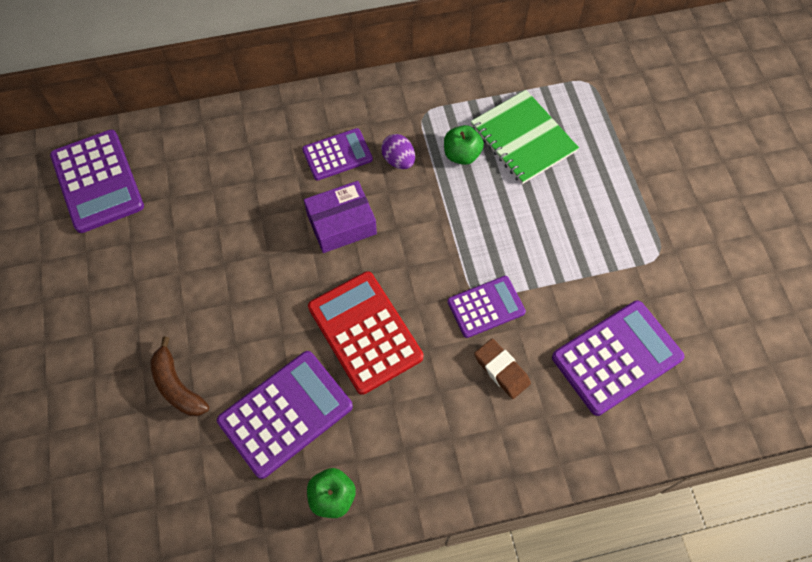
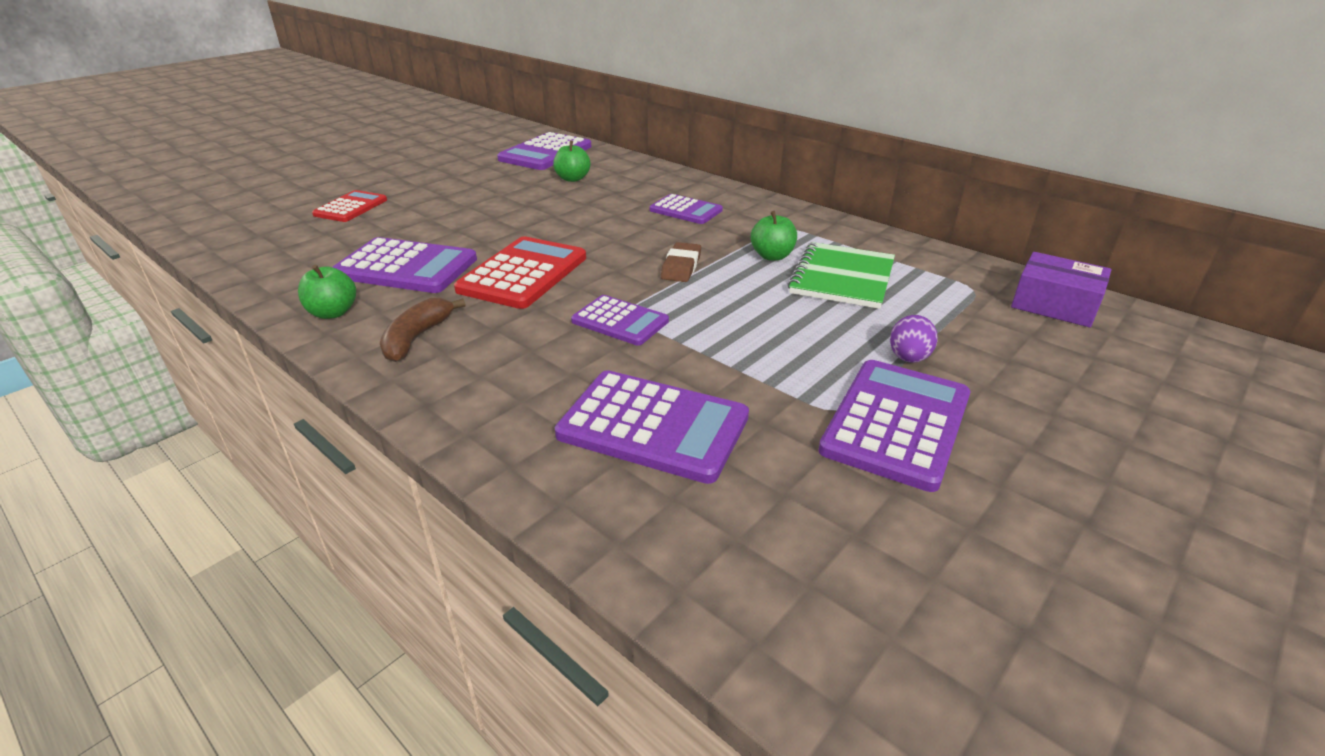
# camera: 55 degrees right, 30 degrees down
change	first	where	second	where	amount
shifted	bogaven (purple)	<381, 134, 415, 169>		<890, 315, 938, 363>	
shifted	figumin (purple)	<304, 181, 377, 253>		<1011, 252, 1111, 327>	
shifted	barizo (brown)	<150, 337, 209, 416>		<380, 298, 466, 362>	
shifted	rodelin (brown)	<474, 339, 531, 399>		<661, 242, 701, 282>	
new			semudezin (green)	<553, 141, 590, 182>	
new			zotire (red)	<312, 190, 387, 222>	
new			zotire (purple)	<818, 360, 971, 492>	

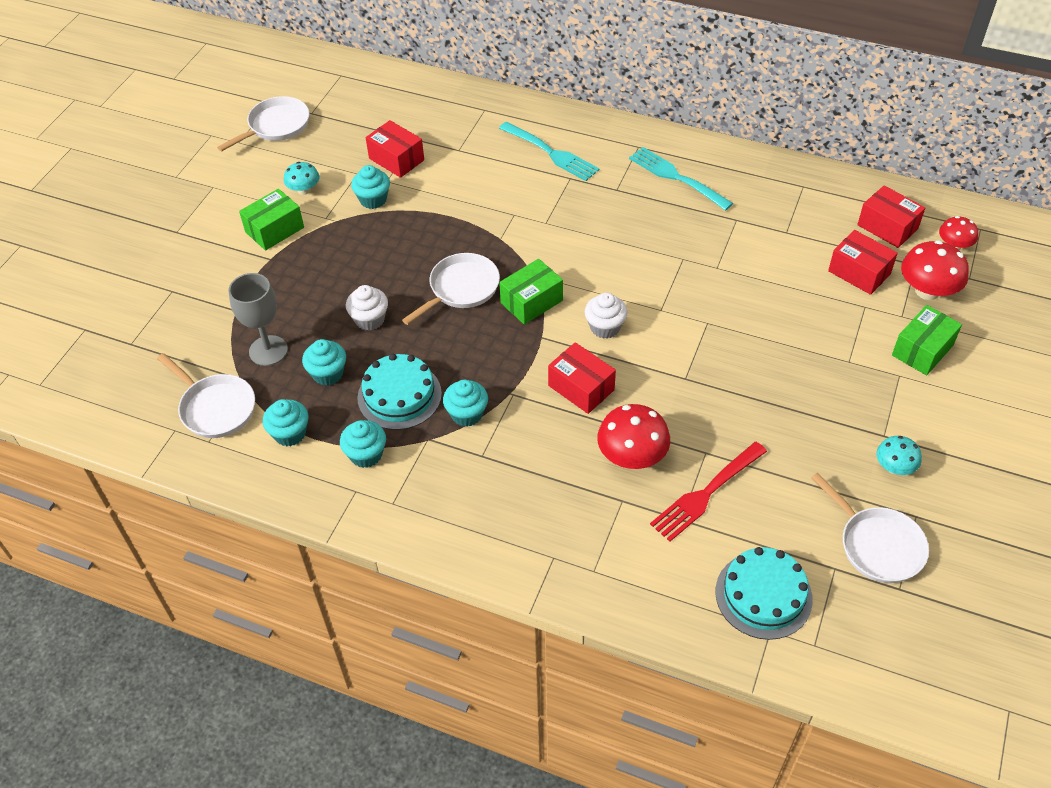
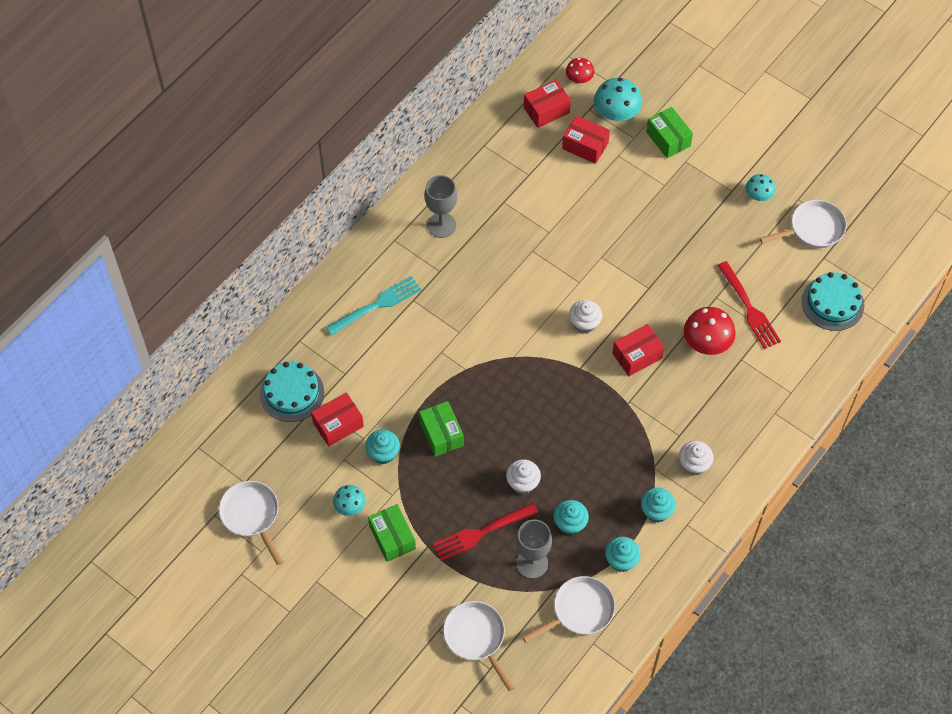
# camera: 75 degrees left, 10 degrees up
change	first	where	second	where	amount
swapped	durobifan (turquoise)	<629, 147, 733, 211>	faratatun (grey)	<424, 175, 457, 238>	
rotated	figumin (red)	<828, 230, 898, 295>		<562, 115, 610, 164>	60 degrees clockwise
repainted	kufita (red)	<901, 240, 969, 300>	kufita (turquoise)	<594, 78, 642, 121>	
shifted	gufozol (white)	<402, 253, 500, 325>		<443, 601, 515, 691>	
shifted	figumin (green)	<499, 259, 563, 325>		<419, 401, 464, 457>	
shifted	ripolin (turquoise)	<357, 354, 442, 430>		<260, 362, 324, 422>	
gone	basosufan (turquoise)	<443, 380, 488, 427>			
new			basosufan (white)	<679, 441, 713, 476>	
new			durobifan (red)	<433, 503, 538, 561>	

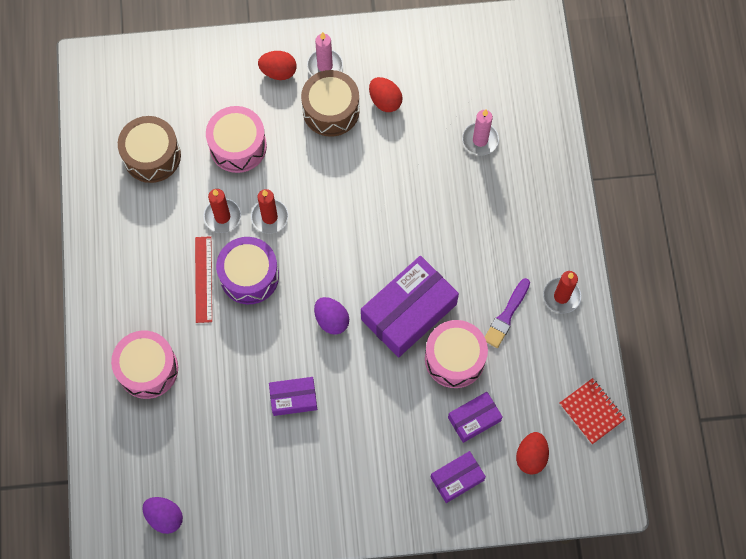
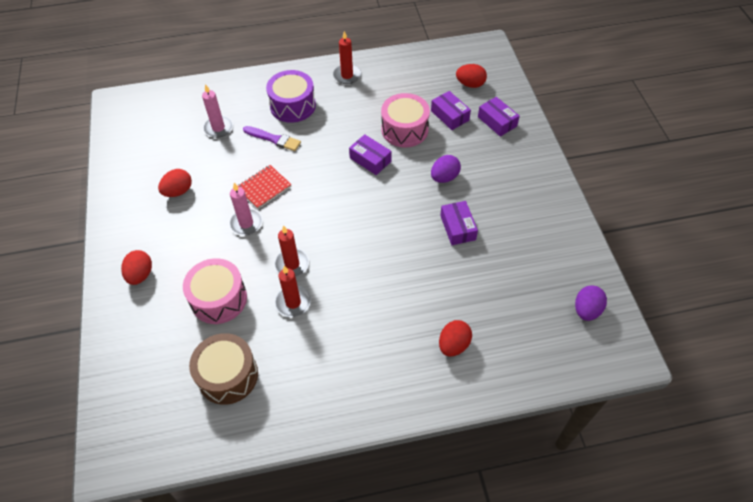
# camera: 95 degrees left, 15 degrees down
change	first	where	second	where	amount
shifted	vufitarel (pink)	<307, 32, 343, 76>		<229, 183, 263, 235>	
gone	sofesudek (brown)	<301, 70, 360, 137>			
gone	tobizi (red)	<195, 236, 212, 323>			
shifted	sofesudek (purple)	<216, 237, 279, 304>		<266, 70, 316, 123>	
scaled	figumin (purple)	<361, 256, 459, 358>		<349, 134, 392, 175>	x0.53
shifted	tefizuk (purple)	<485, 278, 530, 348>		<243, 126, 301, 151>	
shifted	bogaven (purple)	<314, 297, 349, 335>		<431, 155, 461, 183>	
swapped	sofesudek (pink)	<111, 331, 178, 399>	bogaven (red)	<439, 320, 472, 357>	
shifted	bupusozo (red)	<560, 378, 626, 444>		<238, 165, 292, 209>	

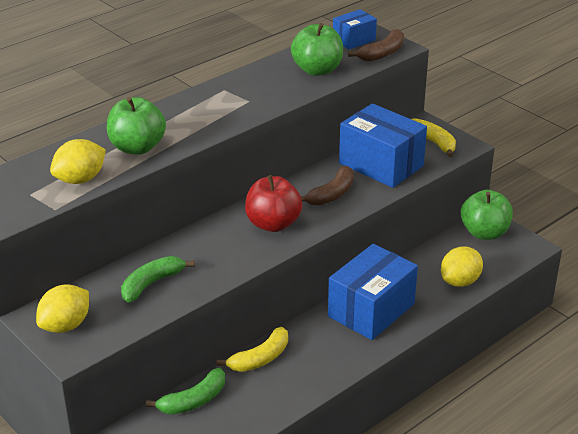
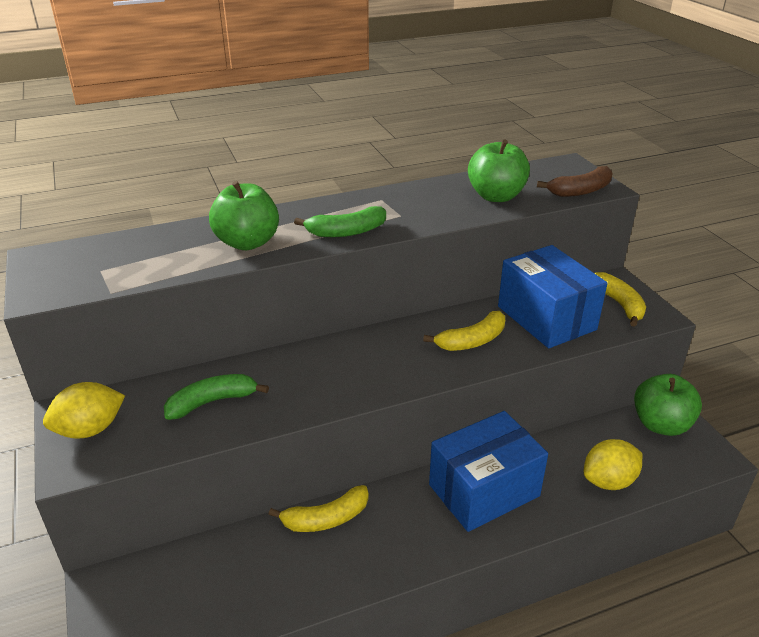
# camera: 20 degrees right, 0 degrees up
change	first	where	second	where	amount
gone	figumin (blue)	<333, 9, 377, 49>			
gone	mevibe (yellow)	<50, 139, 106, 184>			
repainted	barizo (brown)	<301, 166, 354, 206>	barizo (yellow)	<423, 311, 505, 351>	
gone	semudezin (red)	<245, 175, 302, 232>			
shifted	barizo (green)	<146, 368, 225, 415>		<294, 206, 386, 237>	

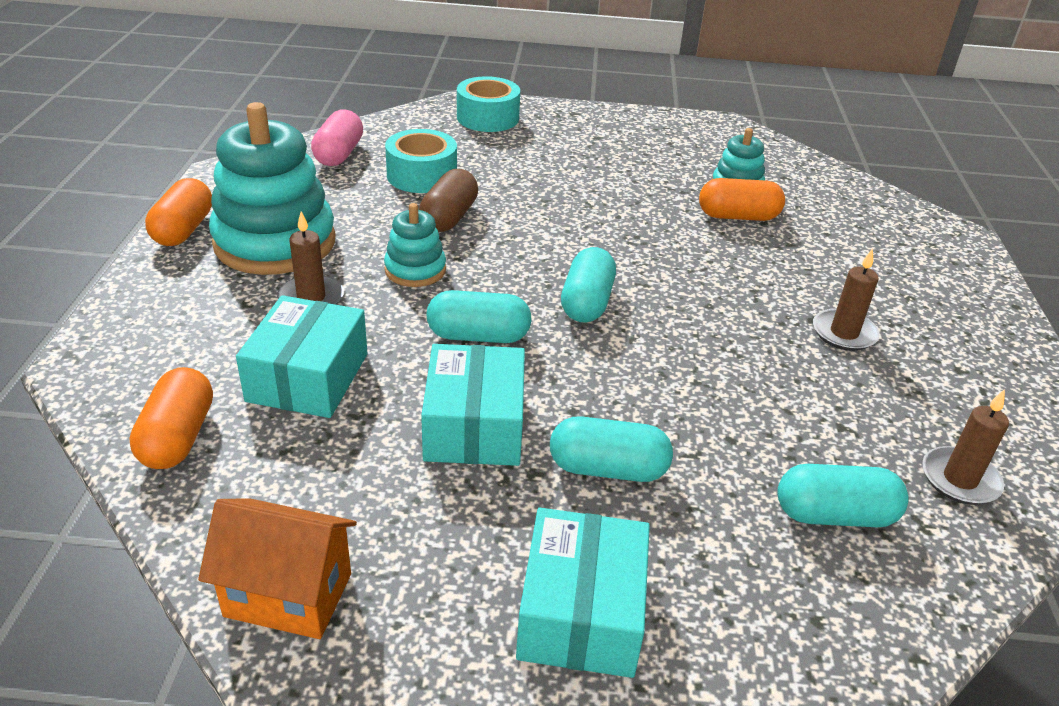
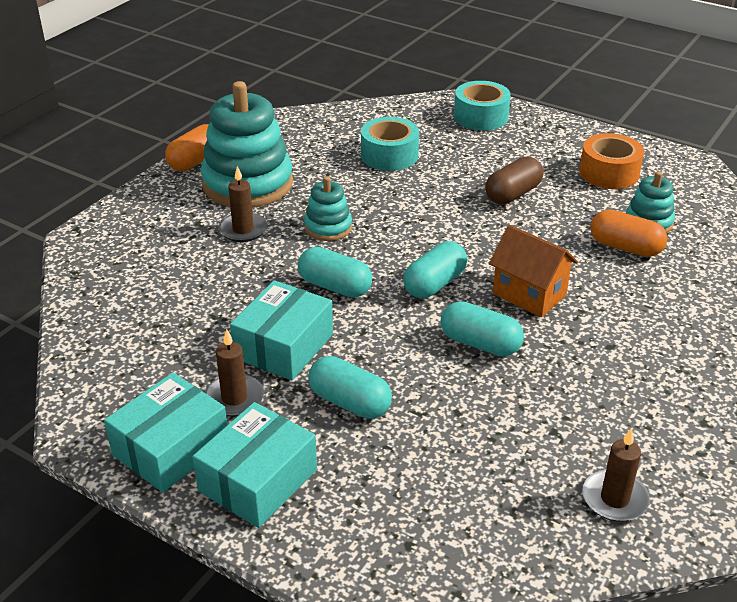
# camera: 30 degrees right, 0 degrees up
change	first	where	second	where	amount
gone	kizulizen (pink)	<311, 109, 363, 166>			
shifted	kizulizen (brown)	<419, 169, 478, 232>		<485, 157, 543, 204>	
shifted	vufitarel (brown)	<813, 248, 880, 351>		<205, 329, 264, 417>	
shifted	figumin (turquoise)	<236, 295, 367, 418>		<104, 373, 227, 493>	
gone	kizulizen (orange)	<129, 367, 213, 469>			
shifted	kizulizen (turquoise)	<777, 464, 909, 527>		<441, 301, 524, 356>	
shifted	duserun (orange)	<198, 498, 357, 639>		<489, 225, 578, 317>	
new			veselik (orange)	<579, 133, 644, 189>	

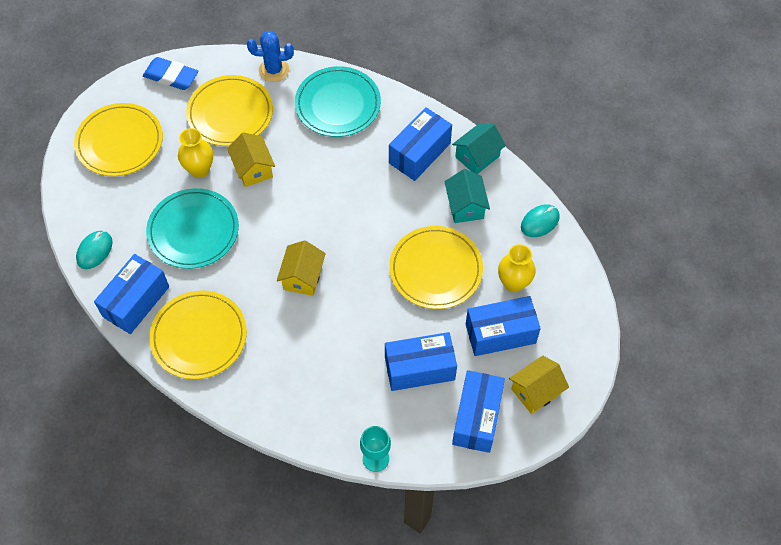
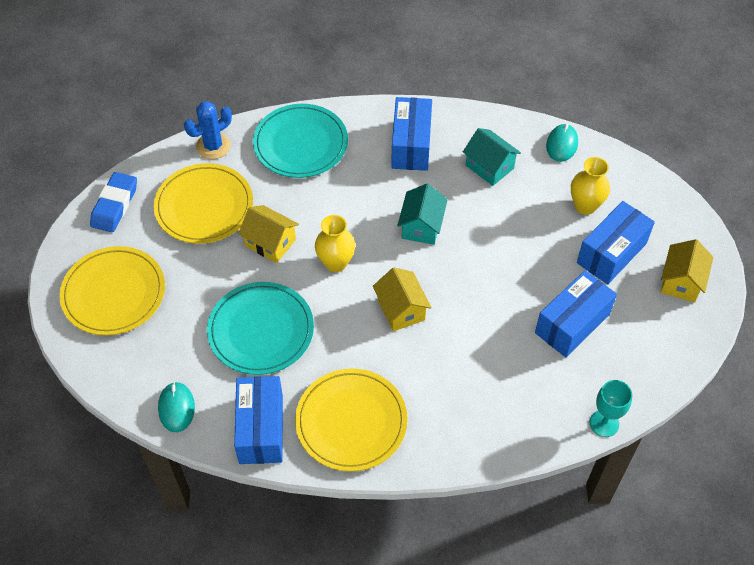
# camera: 35 degrees left, 5 degrees down
change	first	where	second	where	amount
rotated	rodelin (blue)	<143, 57, 198, 90>		<90, 172, 137, 232>	60 degrees counterclockwise
shifted	duserun (turquoise)	<452, 123, 506, 174>		<397, 184, 448, 245>	
shifted	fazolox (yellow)	<178, 128, 213, 178>		<315, 215, 355, 272>	
gone	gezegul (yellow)	<389, 226, 483, 309>			
gone	figumin (blue)	<452, 370, 505, 453>			

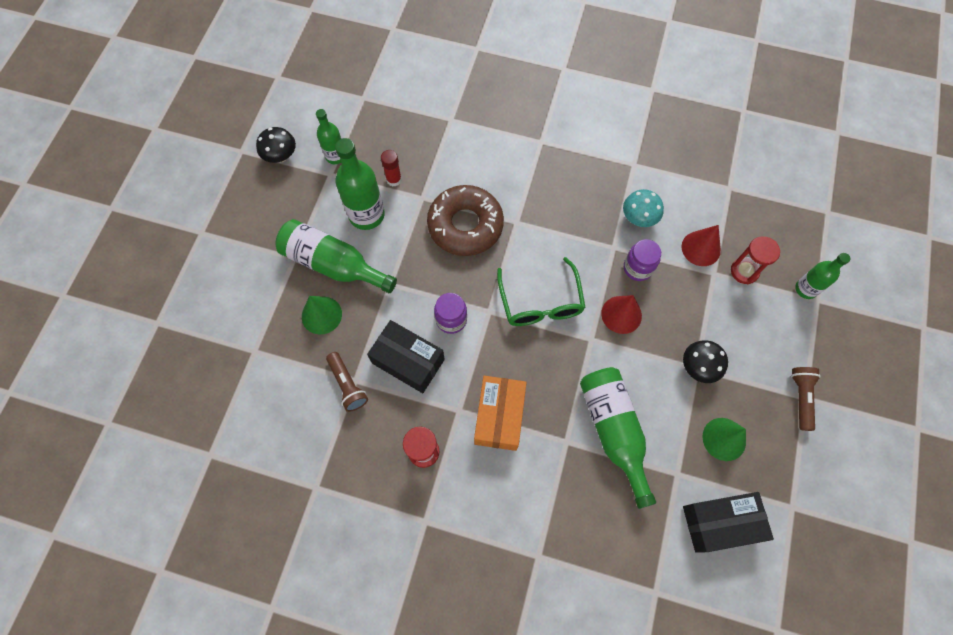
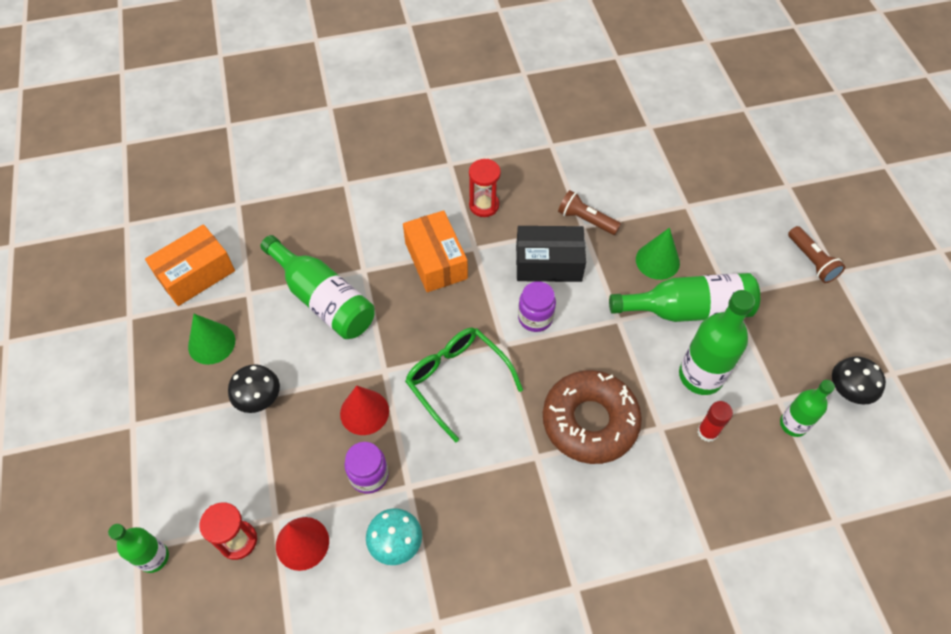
# camera: 150 degrees right, 10 degrees down
change	first	where	second	where	amount
shifted	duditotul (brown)	<791, 367, 821, 431>		<788, 226, 845, 283>	
repainted	figumin (black)	<683, 492, 774, 553>	figumin (orange)	<145, 224, 235, 306>	

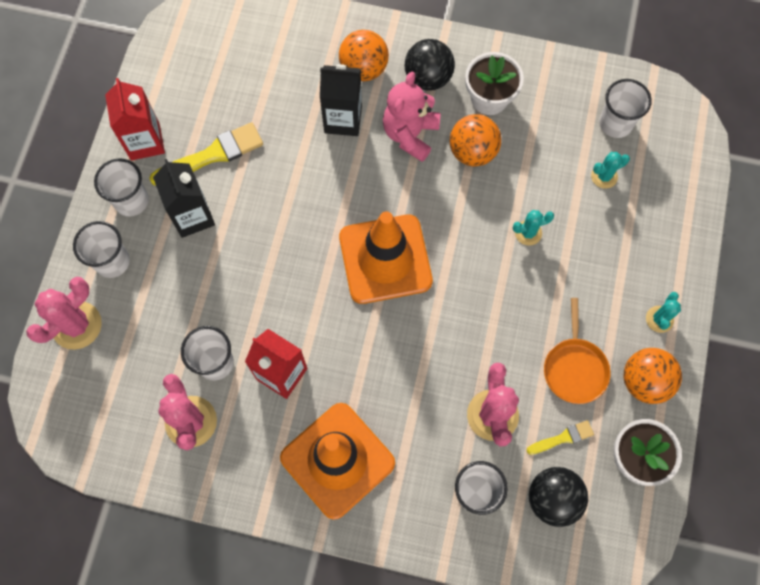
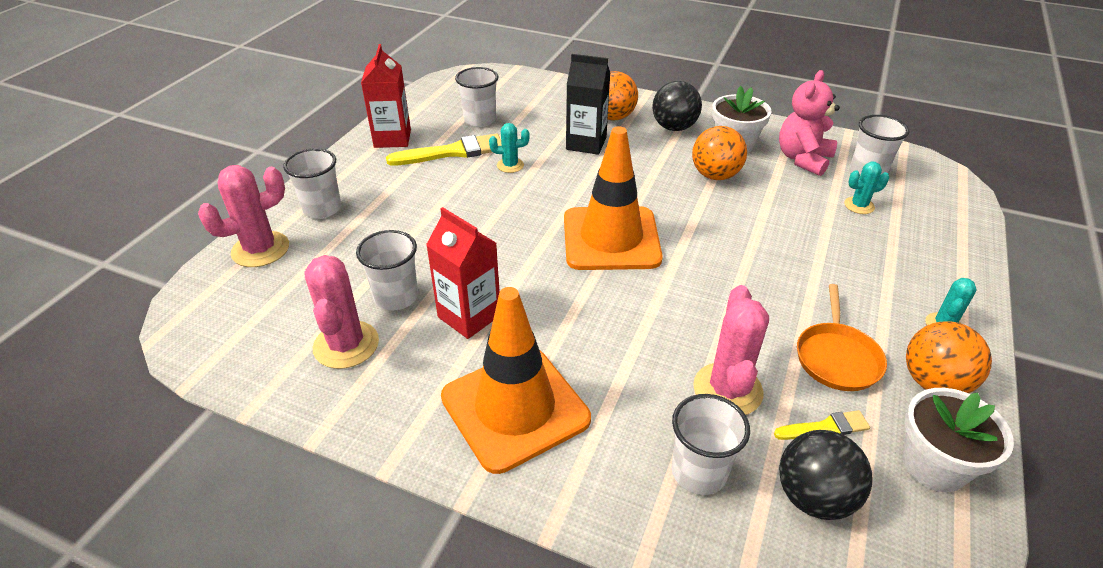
# camera: 10 degrees right, 30 degrees down
change	first	where	second	where	amount
shifted	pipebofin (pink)	<383, 72, 441, 162>		<779, 70, 840, 176>	
shifted	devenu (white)	<94, 158, 149, 216>		<455, 67, 499, 127>	
gone	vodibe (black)	<153, 159, 215, 238>			
shifted	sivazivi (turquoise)	<513, 210, 554, 246>		<489, 123, 529, 173>	

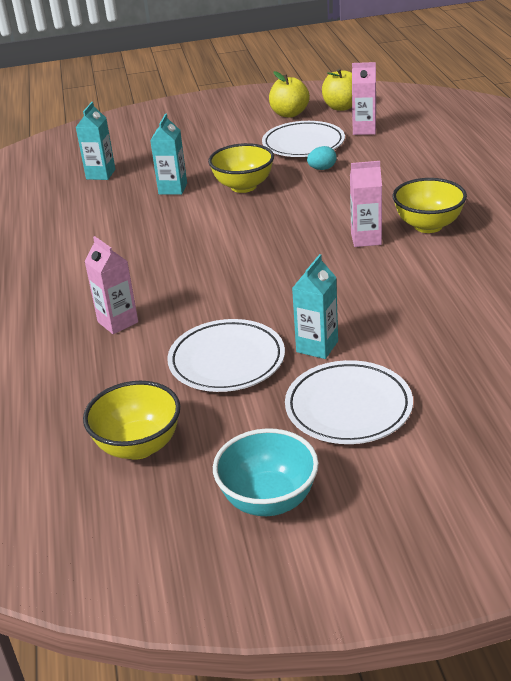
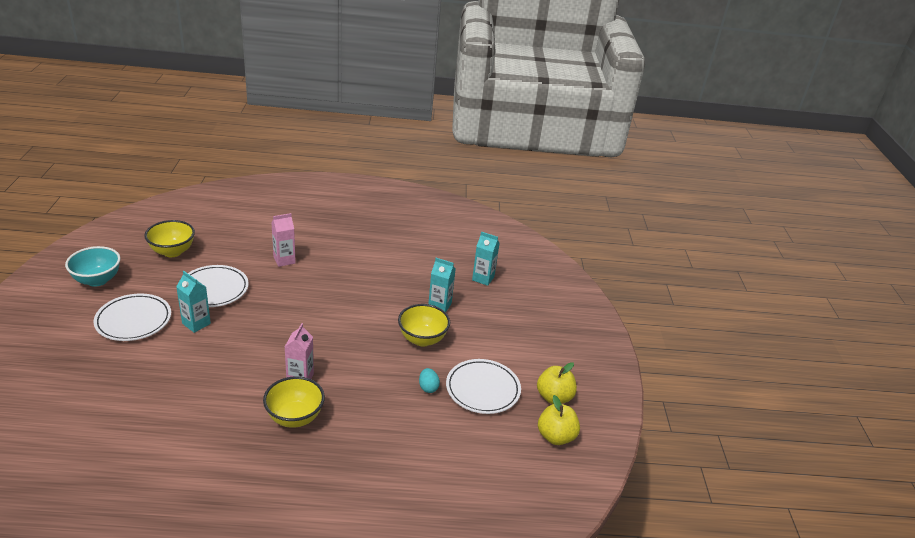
# camera: 95 degrees right, 0 degrees up
change	first	where	second	where	amount
gone	vodibe (pink)	<352, 62, 376, 135>			

